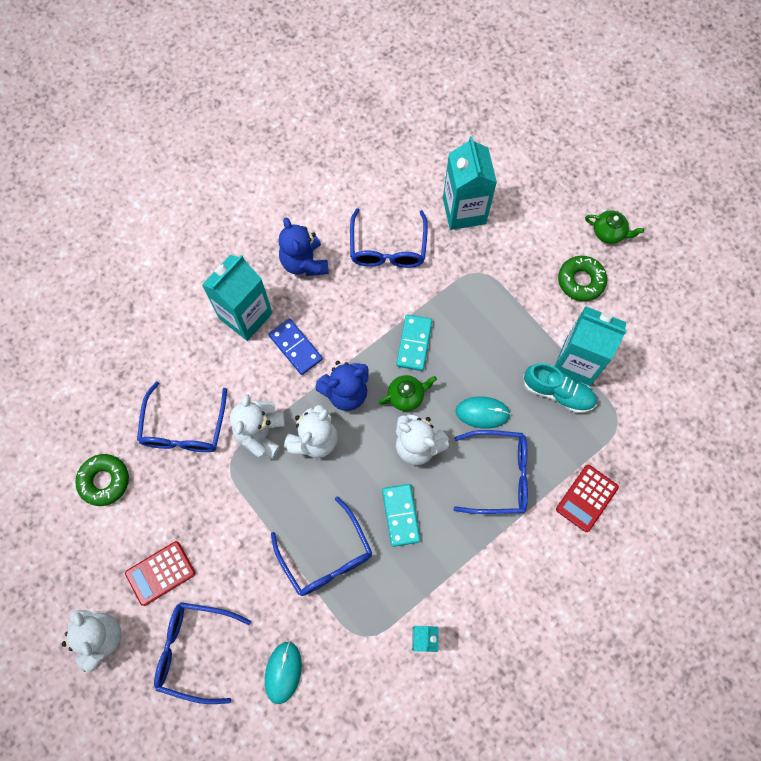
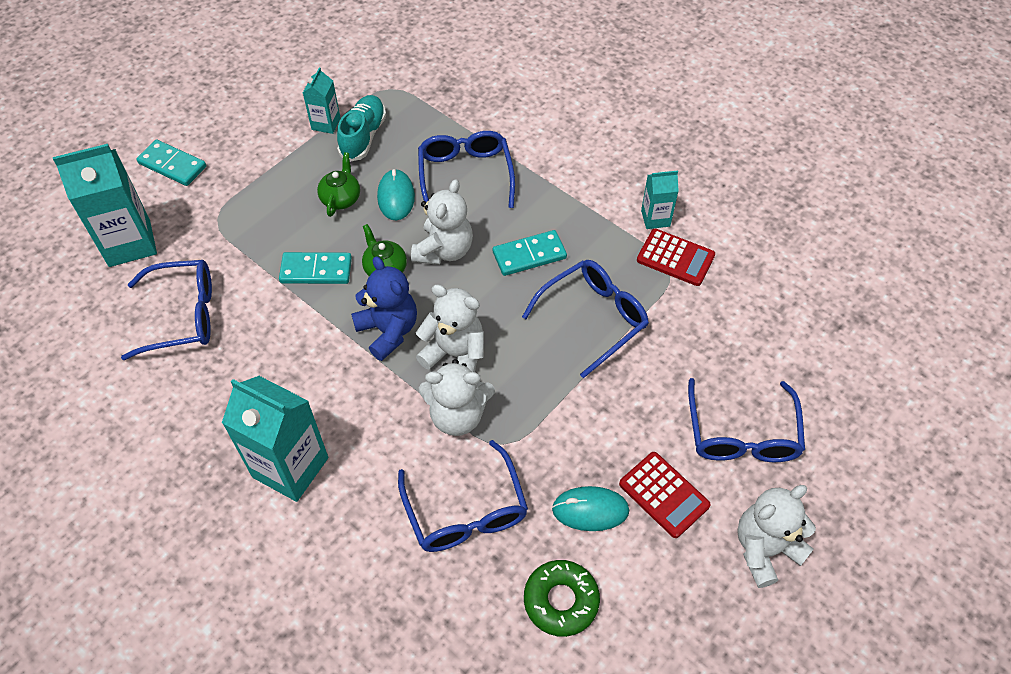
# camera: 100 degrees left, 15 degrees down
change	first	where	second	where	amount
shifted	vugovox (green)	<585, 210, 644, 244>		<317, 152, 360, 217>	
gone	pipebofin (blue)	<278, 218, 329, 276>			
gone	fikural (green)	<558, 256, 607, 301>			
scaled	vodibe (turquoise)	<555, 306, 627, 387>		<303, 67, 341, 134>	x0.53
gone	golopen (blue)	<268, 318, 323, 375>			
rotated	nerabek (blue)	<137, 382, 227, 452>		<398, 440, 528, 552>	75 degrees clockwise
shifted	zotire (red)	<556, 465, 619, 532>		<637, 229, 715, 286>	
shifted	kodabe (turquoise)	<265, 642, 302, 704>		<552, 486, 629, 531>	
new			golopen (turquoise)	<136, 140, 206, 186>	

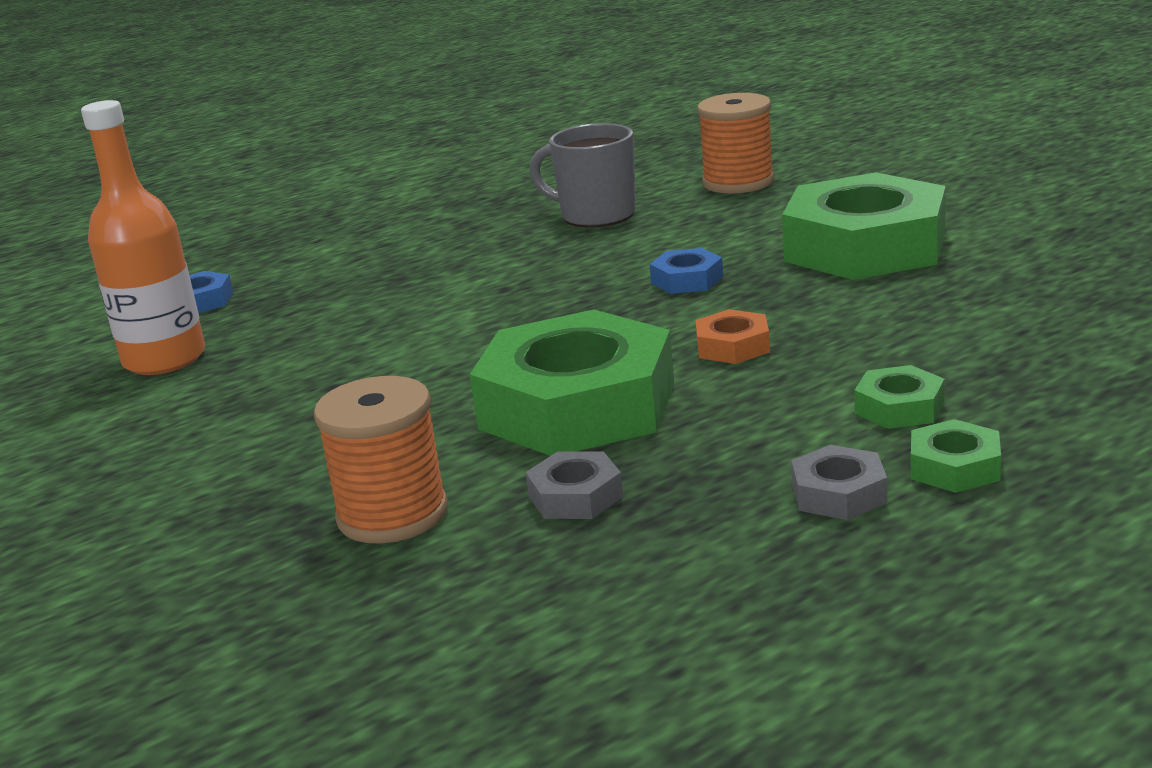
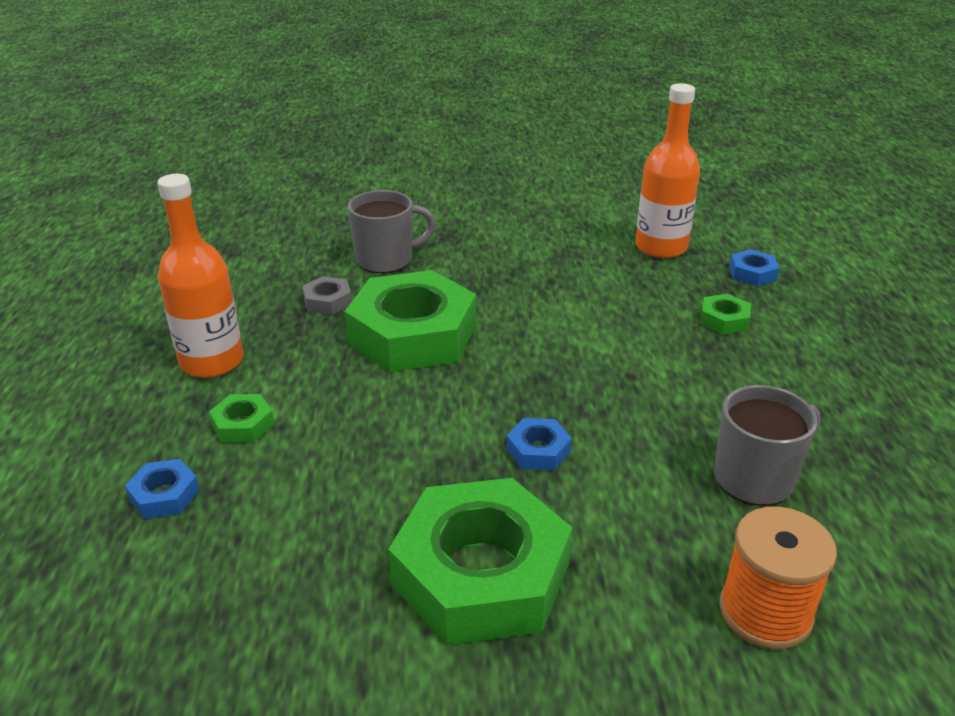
# camera: 120 degrees right, 10 degrees up
change	first	where	second	where	amount
gone	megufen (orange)	<696, 309, 770, 364>			
swapped	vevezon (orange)	<314, 376, 448, 544>	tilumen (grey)	<348, 190, 436, 274>	
shifted	megufen (green)	<911, 419, 1001, 493>		<700, 294, 751, 334>	
swapped	megufen (grey)	<791, 445, 887, 520>	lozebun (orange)	<157, 174, 243, 378>	
new			megufen (blue)	<125, 459, 200, 519>	

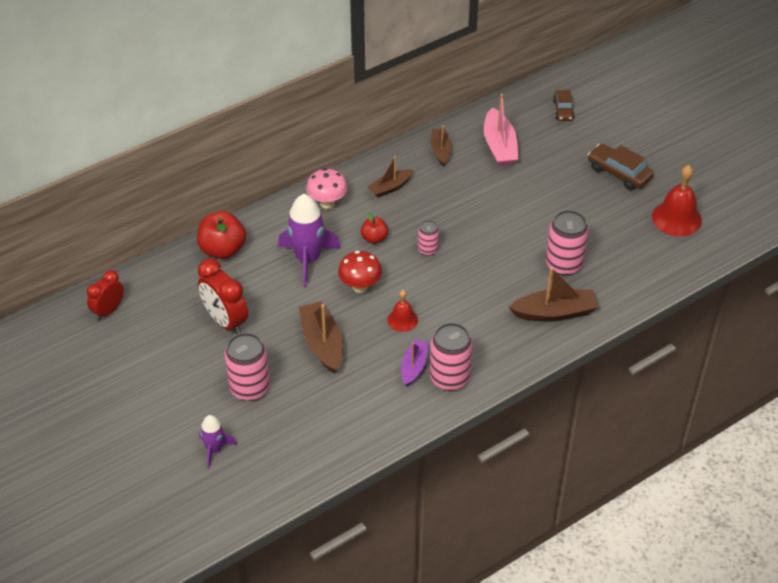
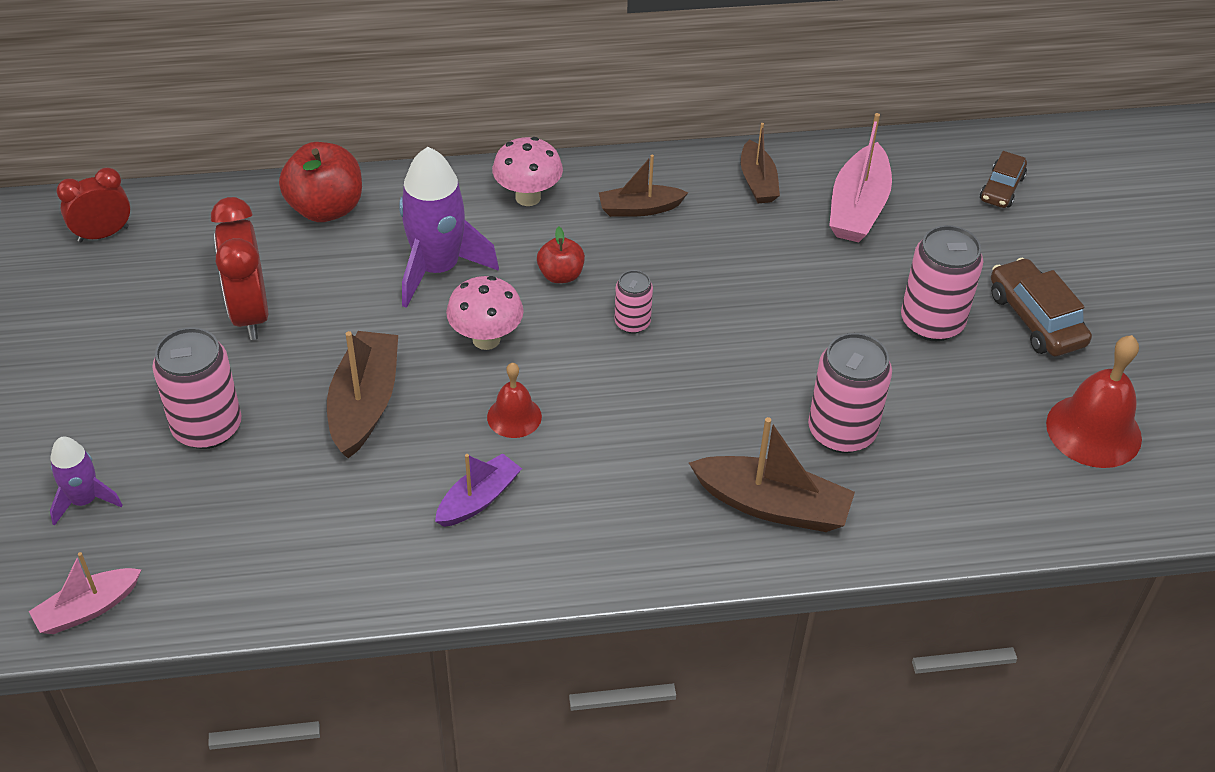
# camera: 25 degrees right, 0 degrees up
change	first	where	second	where	amount
rotated	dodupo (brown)	<431, 125, 452, 167>		<741, 123, 780, 203>	150 degrees clockwise
repainted	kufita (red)	<338, 251, 382, 293>	kufita (pink)	<446, 276, 524, 350>	
shifted	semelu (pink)	<430, 323, 473, 391>		<901, 225, 983, 341>	
new			dodupo (pink)	<29, 552, 142, 634>	

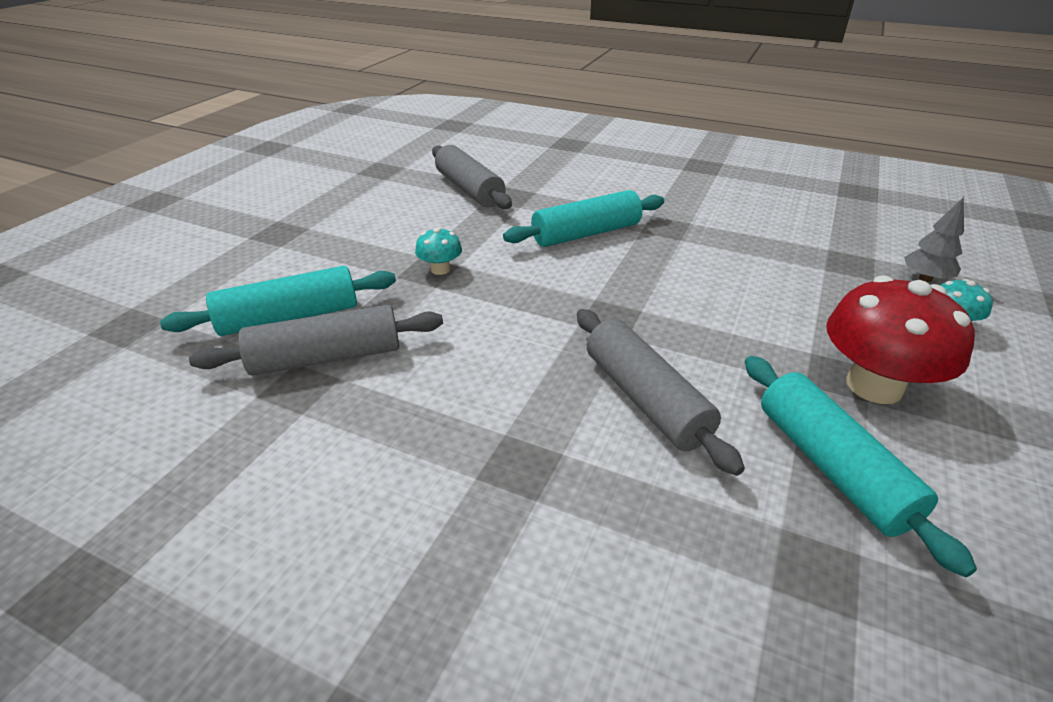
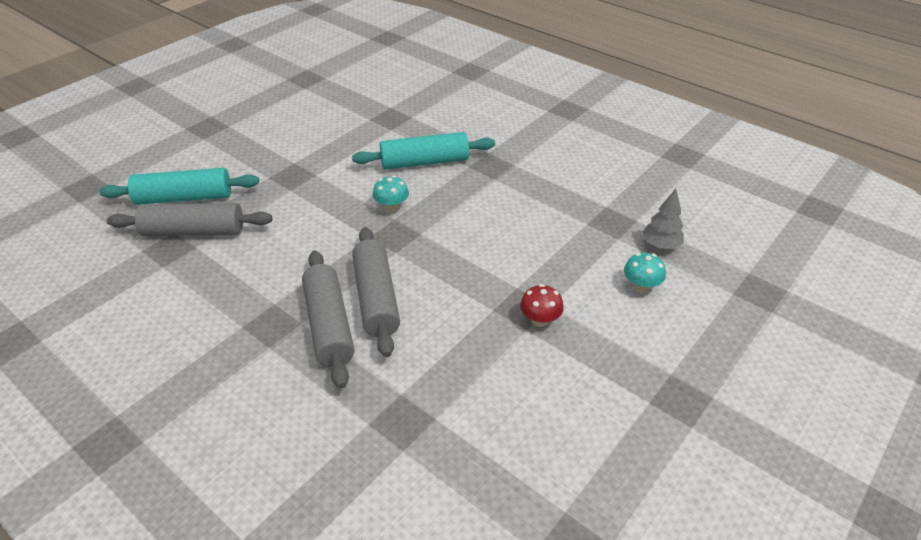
# camera: 15 degrees right, 5 degrees up
change	first	where	second	where	amount
shifted	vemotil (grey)	<432, 145, 512, 209>		<302, 251, 354, 389>	
shifted	kufita (turquoise)	<415, 227, 462, 275>		<373, 175, 409, 212>	
scaled	kufita (red)	<826, 275, 975, 404>		<520, 284, 564, 327>	x0.48
gone	vemotil (turquoise)	<745, 356, 977, 577>			

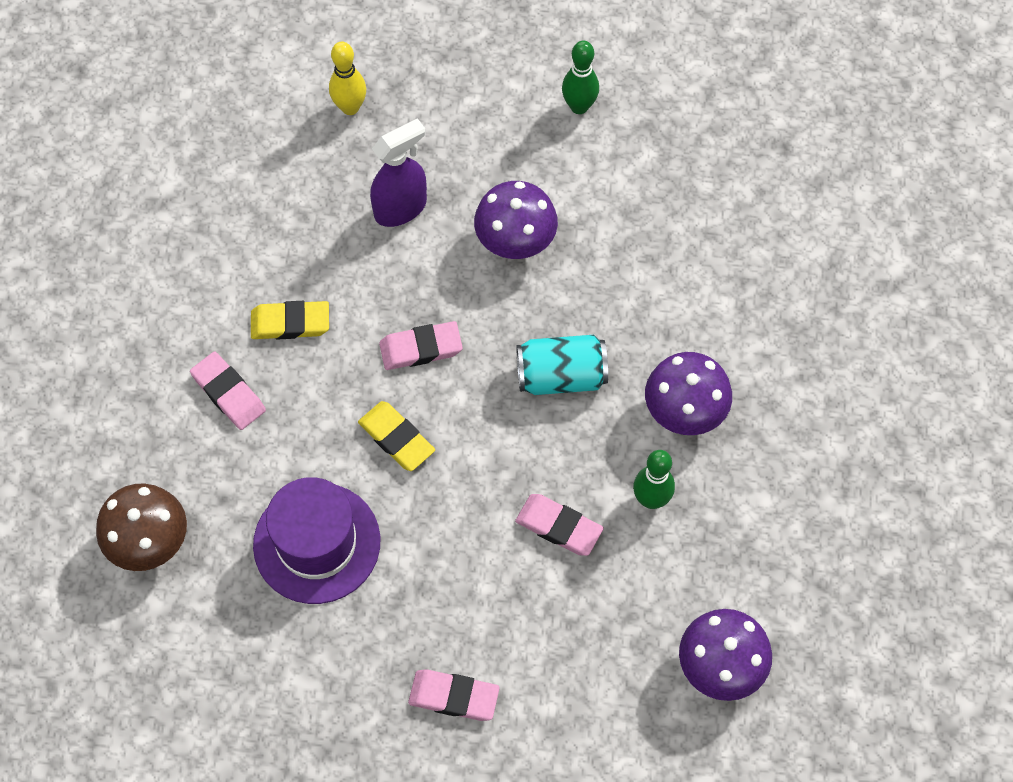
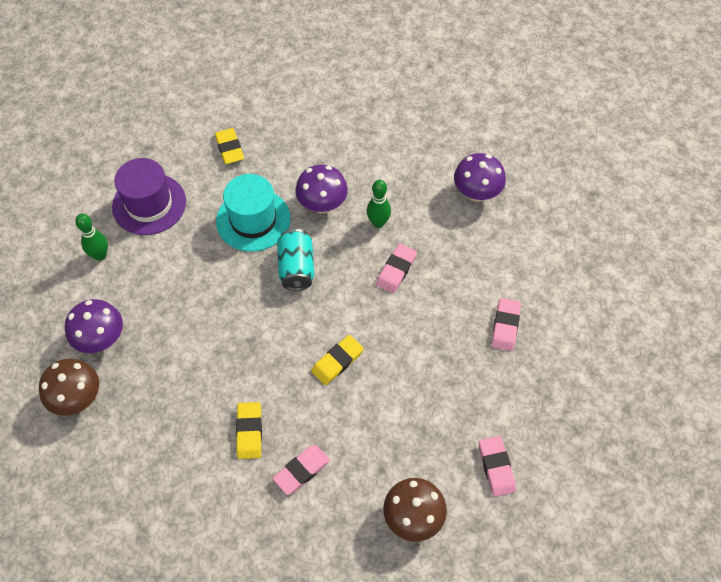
# camera: 90 degrees left, 5 degrees down
change	first	where	second	where	amount
swapped	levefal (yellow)	<329, 41, 366, 115>	kufita (brown)	<39, 359, 99, 416>	
gone	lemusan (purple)	<370, 118, 427, 227>			
shifted	kufita (purple)	<474, 181, 558, 259>		<65, 299, 123, 353>	
shifted	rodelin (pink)	<379, 321, 463, 370>		<479, 436, 516, 497>	
shifted	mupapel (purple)	<253, 477, 380, 604>		<112, 158, 186, 235>	
new			rodelin (yellow)	<215, 128, 244, 164>	
new			mupapel (turquoise)	<216, 174, 290, 252>	

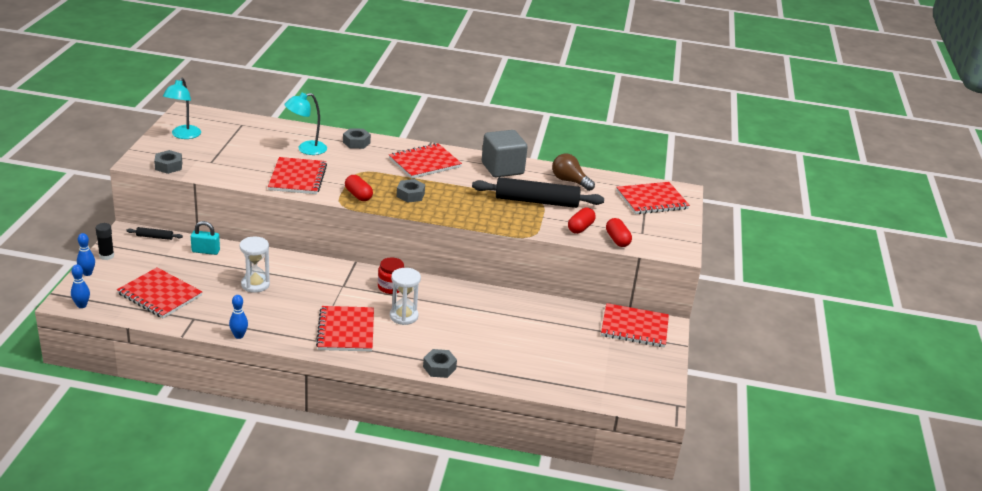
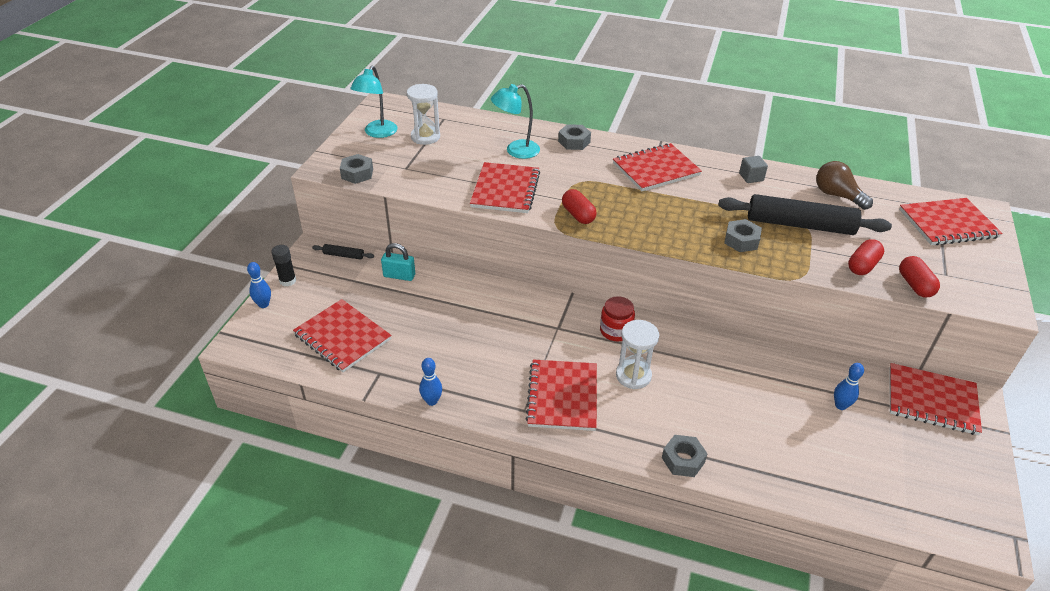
# camera: 10 degrees right, 10 degrees up
change	first	where	second	where	amount
scaled	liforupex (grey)	<482, 130, 528, 177>		<739, 156, 768, 183>	x0.46
shifted	megufen (grey)	<397, 179, 425, 203>		<724, 219, 762, 252>	
shifted	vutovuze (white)	<240, 236, 270, 293>		<407, 84, 440, 145>	
shifted	levefal (blue)	<71, 264, 90, 308>		<834, 363, 864, 410>	

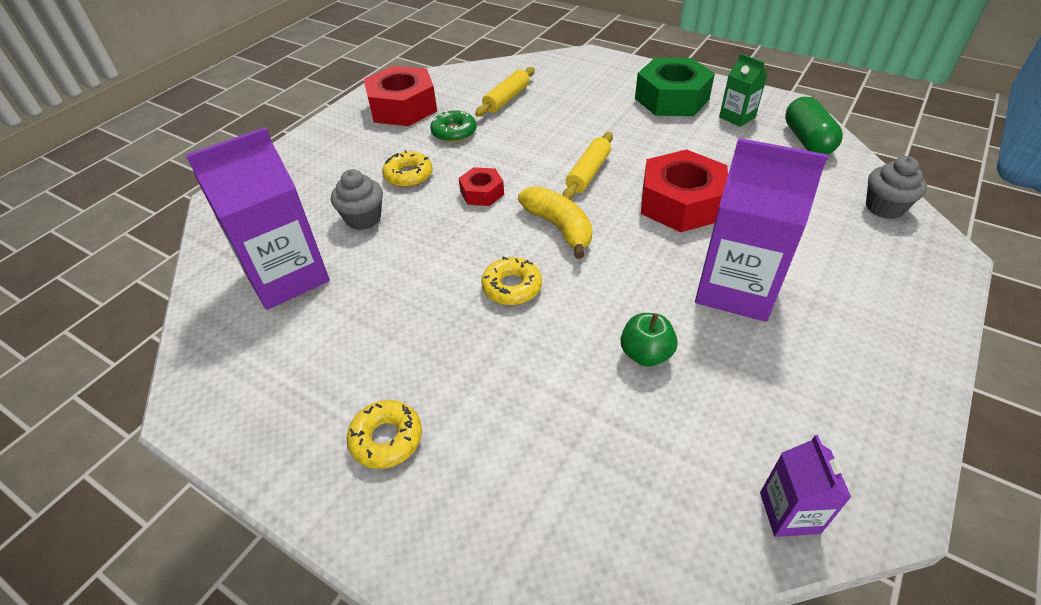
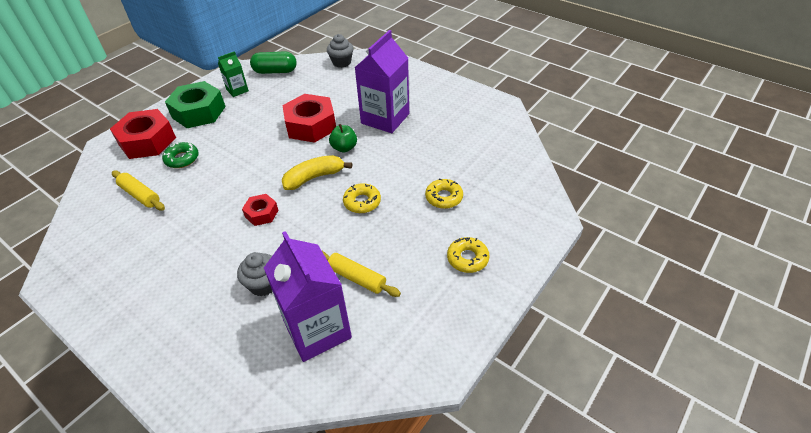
# camera: 85 degrees left, 0 degrees up
change	first	where	second	where	amount
shifted	megufen (red)	<364, 66, 437, 126>		<110, 109, 176, 159>	
shifted	fikural (green)	<430, 110, 477, 142>		<162, 142, 199, 168>	
shifted	vemotil (yellow)	<563, 132, 613, 199>		<321, 250, 401, 297>	
shifted	fikural (yellow)	<382, 150, 433, 187>		<425, 178, 463, 209>	
shifted	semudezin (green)	<621, 313, 678, 367>		<329, 124, 357, 152>	
gone	vodibe (purple)	<760, 435, 851, 537>			

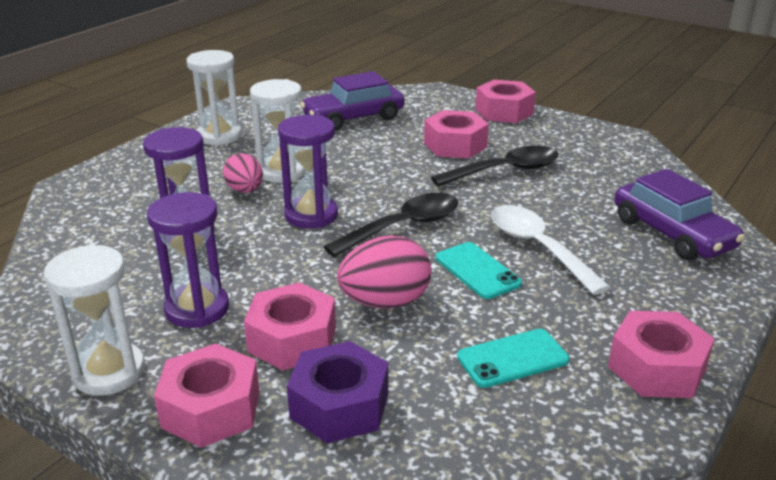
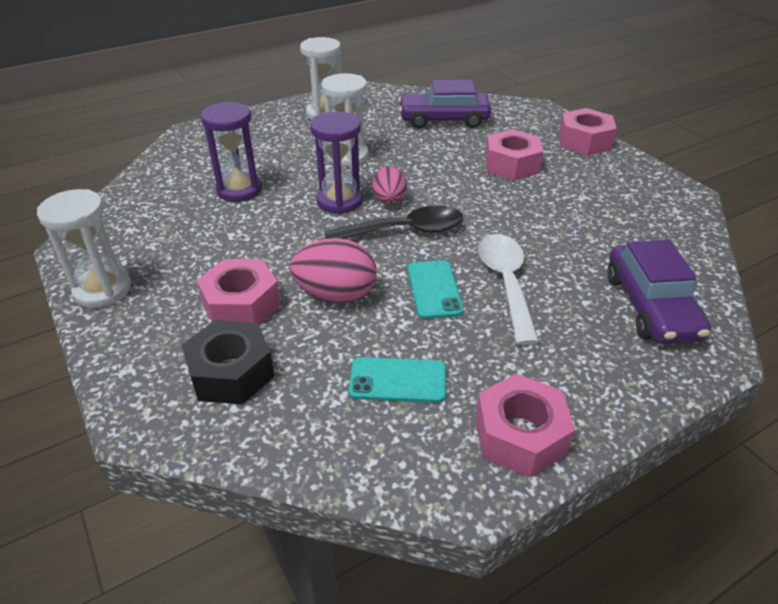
# camera: 25 degrees right, 10 degrees up
change	first	where	second	where	amount
gone	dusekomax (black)	<431, 146, 559, 187>			
shifted	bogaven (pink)	<223, 153, 263, 193>		<372, 166, 407, 204>	
gone	vutovuze (purple)	<147, 192, 229, 328>			
repainted	megufen (purple)	<287, 341, 388, 443>	megufen (black)	<181, 320, 274, 404>	
gone	megufen (pink)	<154, 343, 259, 448>			

